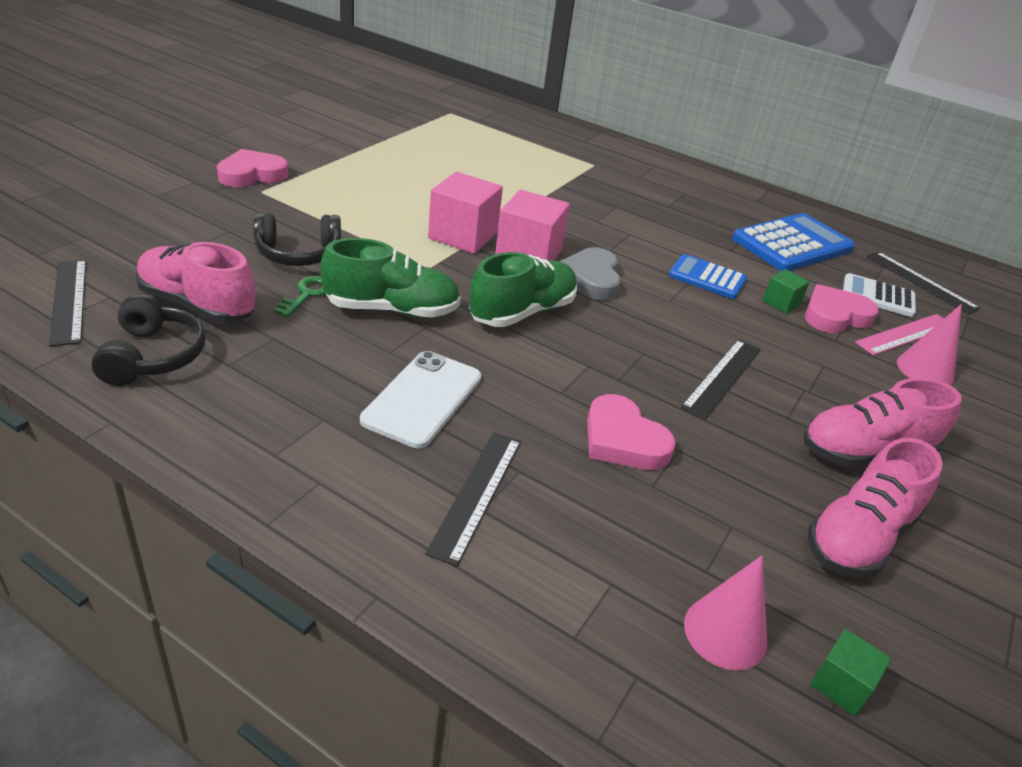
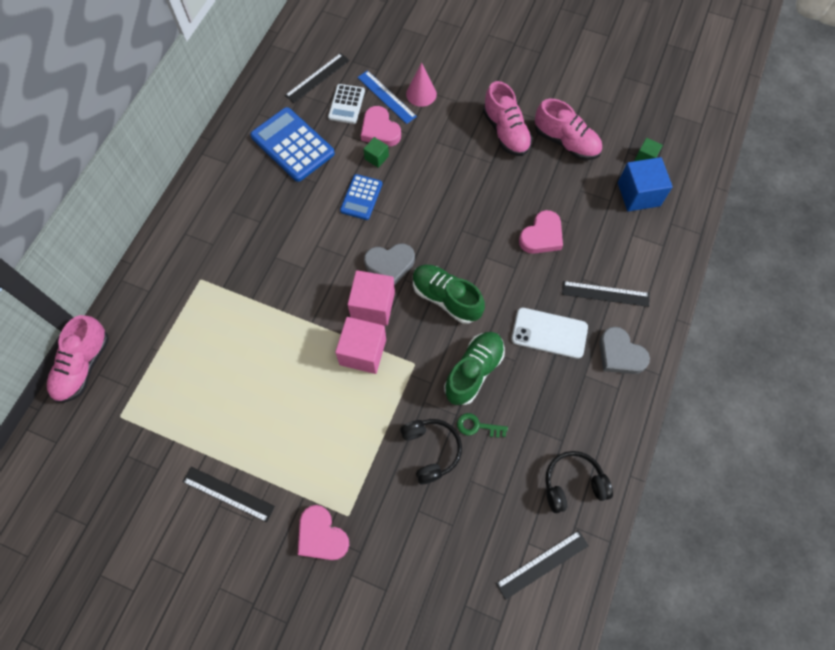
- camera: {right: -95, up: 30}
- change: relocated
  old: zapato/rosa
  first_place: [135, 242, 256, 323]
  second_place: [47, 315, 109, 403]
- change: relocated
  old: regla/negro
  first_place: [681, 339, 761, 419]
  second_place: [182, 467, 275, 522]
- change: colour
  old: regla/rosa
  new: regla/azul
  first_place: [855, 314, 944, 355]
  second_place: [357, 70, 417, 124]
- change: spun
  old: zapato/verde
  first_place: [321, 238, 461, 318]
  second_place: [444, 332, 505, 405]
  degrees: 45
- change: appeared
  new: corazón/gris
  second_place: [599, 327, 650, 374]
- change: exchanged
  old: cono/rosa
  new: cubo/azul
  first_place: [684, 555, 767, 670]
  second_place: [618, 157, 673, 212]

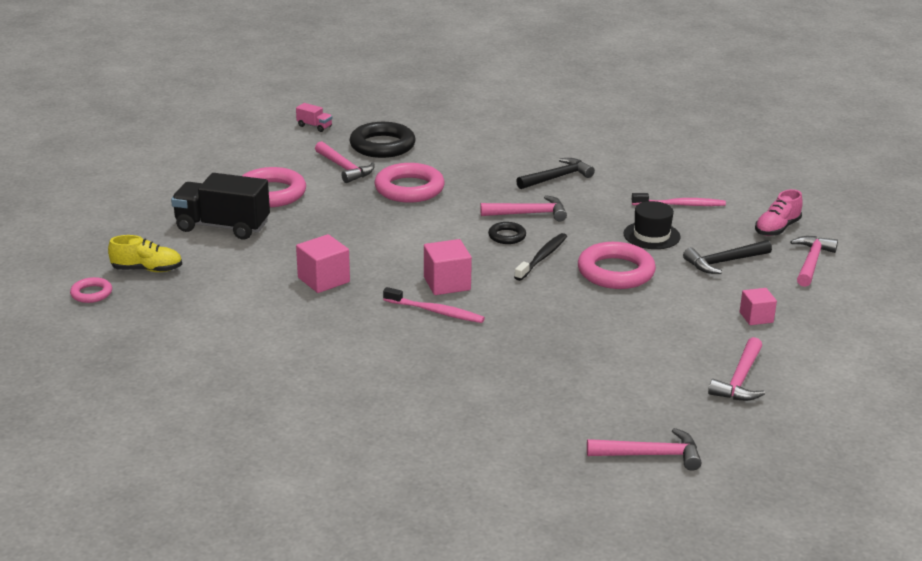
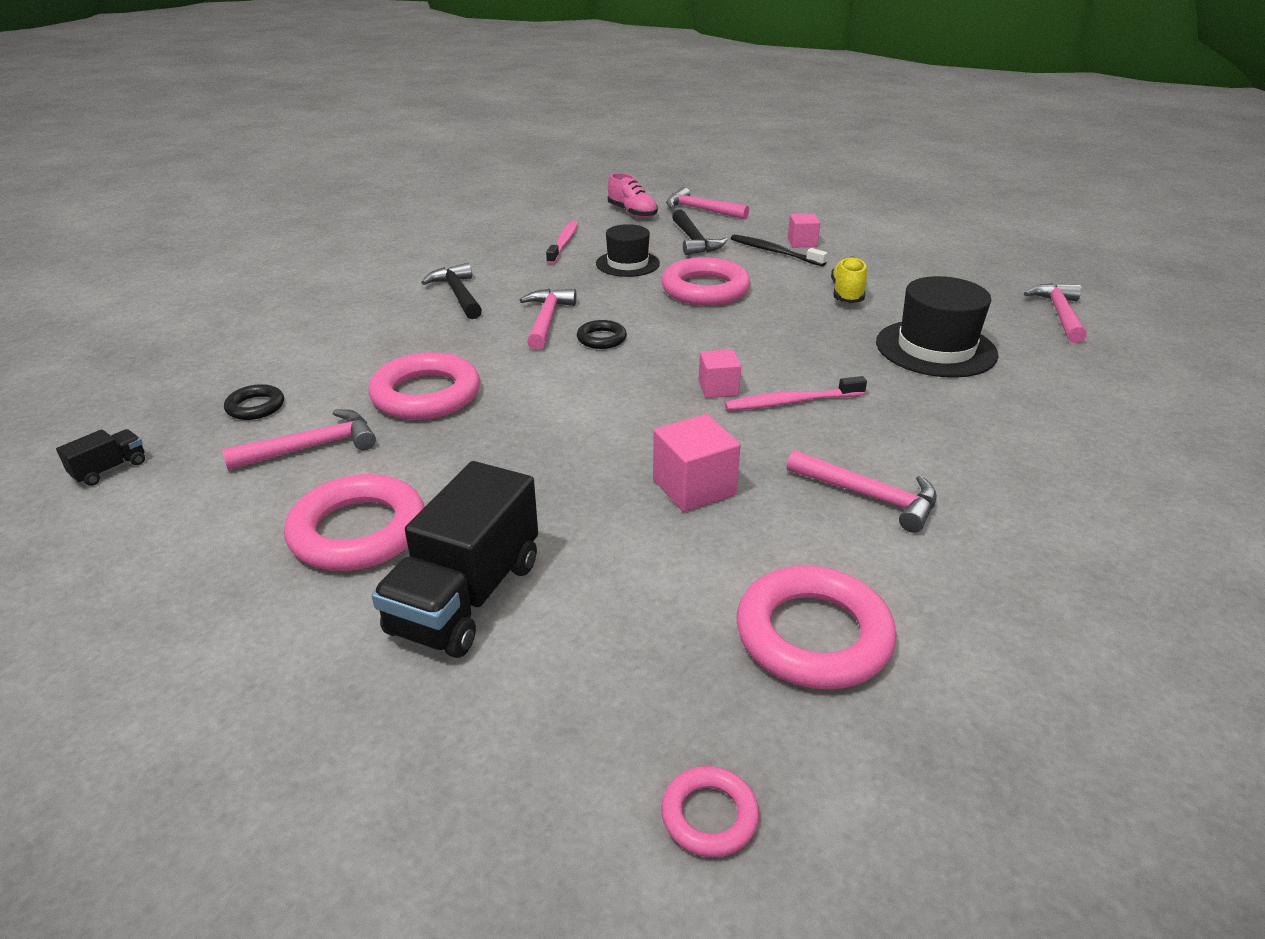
- camera: {right: -80, up: 5}
- change: colour
  old: camión/rosa
  new: camión/negro
  first_place: [296, 103, 332, 132]
  second_place: [56, 429, 145, 486]
- change: size
  old: anillo/negro
  first_place: [350, 122, 416, 158]
  second_place: [224, 384, 284, 420]
  factor: 0.51
- change: size
  old: cubo/rosa
  first_place: [424, 239, 472, 295]
  second_place: [698, 349, 741, 398]
  factor: 0.65
- change: spun
  old: cepillo de dientes/rosa
  first_place: [383, 287, 485, 323]
  second_place: [724, 376, 867, 410]
  degrees: -135
- change: relocated
  old: cepillo de dientes/negro
  first_place: [514, 233, 567, 281]
  second_place: [731, 235, 828, 266]
- change: appeared
  new: anillo/rosa
  second_place: [737, 565, 897, 689]
- change: relocated
  old: martillo/rosa
  first_place: [708, 337, 765, 401]
  second_place: [787, 450, 937, 533]
- change: relocated
  old: zapato/amarillo
  first_place: [108, 235, 182, 272]
  second_place: [831, 256, 867, 303]
- change: appeared
  new: sombrero/negro
  second_place: [876, 276, 998, 378]

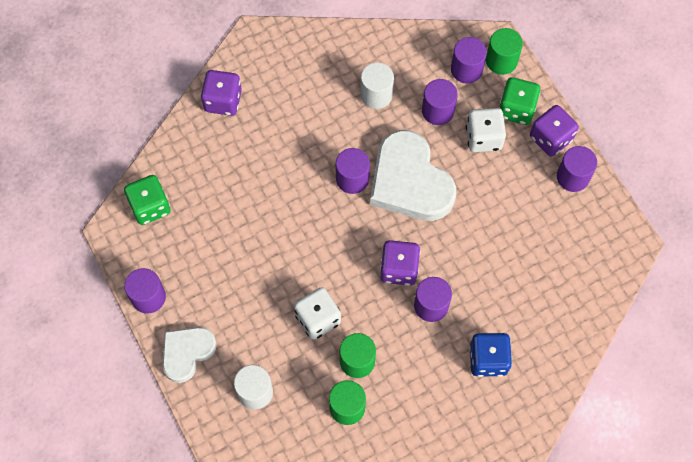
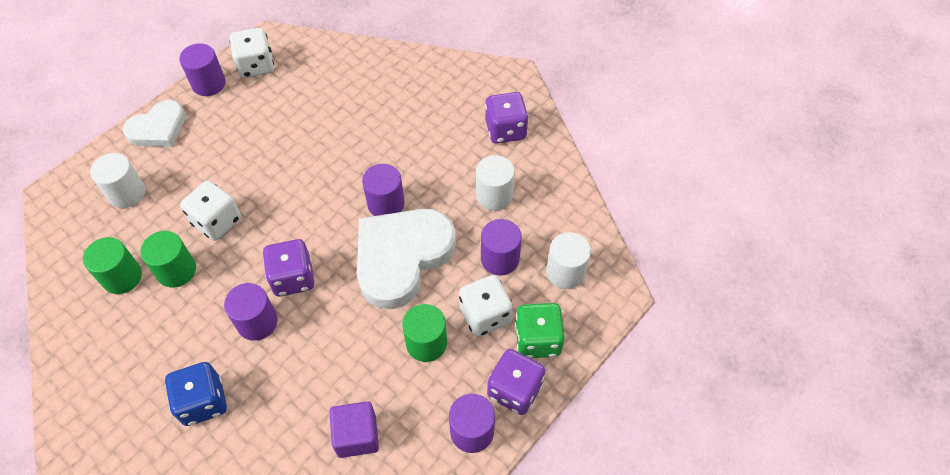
- camera: {right: 70, up: -10}
- change: spun
  old: corazón/blanco
  first_place: [162, 327, 217, 383]
  second_place: [123, 100, 186, 147]
  degrees: 120
- change: appeared
  new: dado/blanco
  second_place: [229, 28, 274, 78]
- change: appeared
  new: cubo/morado
  second_place: [329, 401, 379, 458]
- change: relocated
  old: cilindro/verde
  first_place: [486, 28, 523, 75]
  second_place: [402, 304, 447, 362]
- change: relocated
  old: dado/morado
  first_place: [201, 70, 242, 116]
  second_place: [485, 92, 529, 144]
- change: colour
  old: cilindro/morado
  new: cilindro/blanco
  first_place: [451, 37, 487, 84]
  second_place: [546, 232, 591, 289]
- change: missing
  old: dado/verde
  first_place: [124, 175, 171, 225]

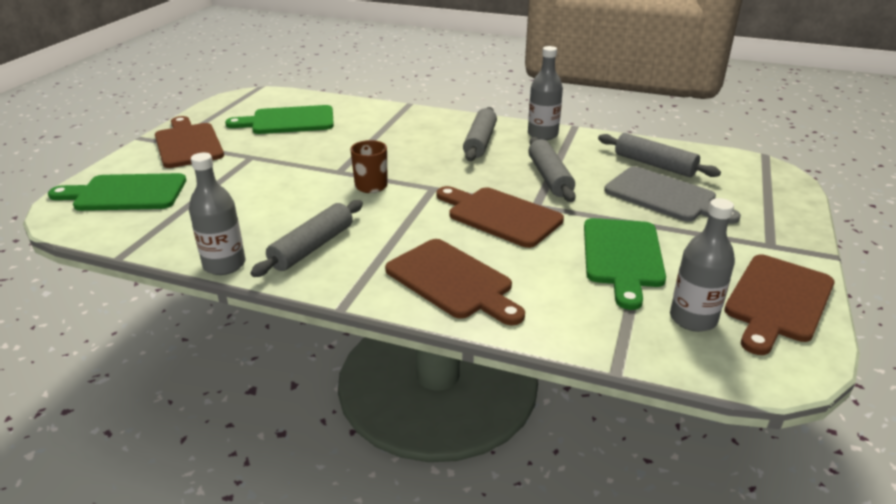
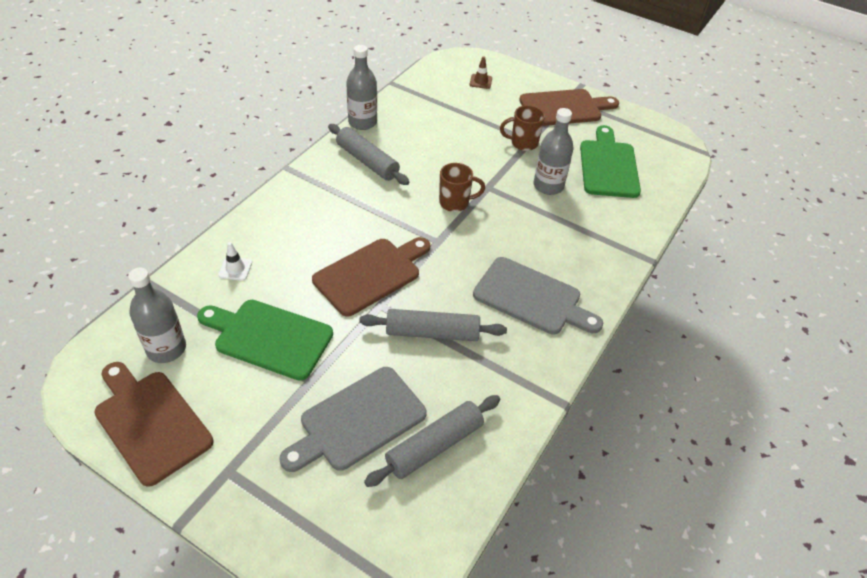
- camera: {right: 100, up: 15}
- change: appeared
  new: cono de tráfico/blanco
  second_place: [218, 242, 252, 281]
- change: exchanged
  old: tabla de cortar/verde
  new: cono de tráfico/marrón
  first_place: [48, 173, 186, 211]
  second_place: [470, 56, 492, 89]
- change: exchanged
  old: rodillo/gris
  new: tabla de cortar/gris
  first_place: [463, 107, 497, 161]
  second_place: [473, 257, 603, 334]
- change: appeared
  new: taza/marrón
  second_place: [500, 105, 545, 151]
- change: relocated
  old: botella/gris
  first_place: [528, 46, 563, 140]
  second_place: [534, 108, 574, 195]
- change: missing
  old: tabla de cortar/marrón
  first_place: [385, 239, 525, 325]

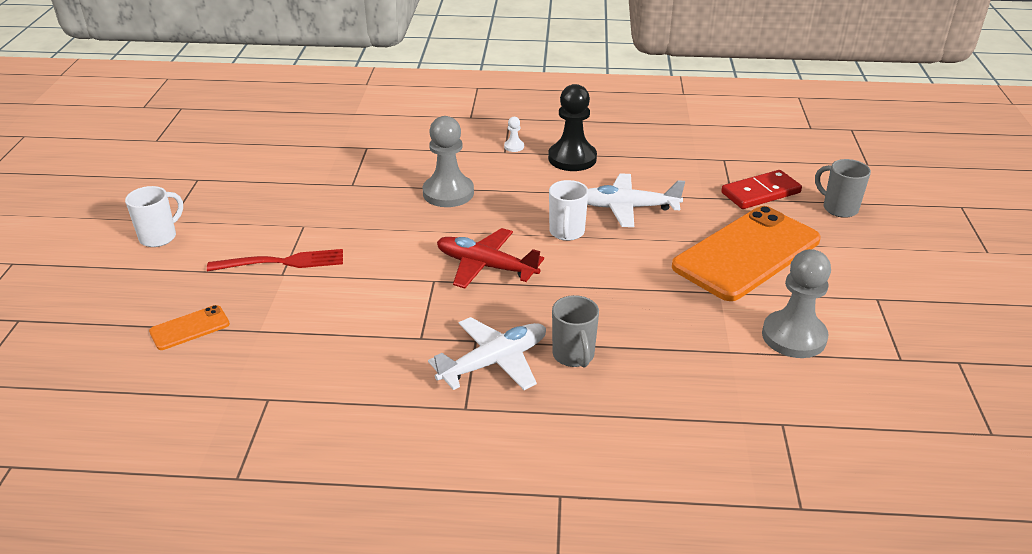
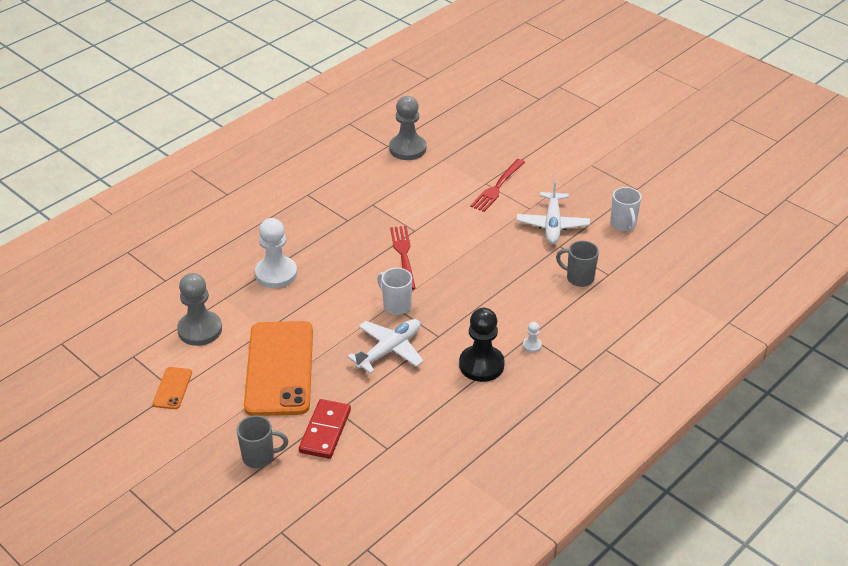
- camera: {right: 130, up: 5}
- change: relocated
  old: móvil/naranja
  first_place: [149, 305, 230, 350]
  second_place: [153, 367, 192, 409]
- change: appeared
  new: peón/blanco
  second_place: [255, 218, 297, 288]
- change: relocated
  old: peón/gris
  first_place: [423, 116, 474, 207]
  second_place: [389, 96, 426, 160]
- change: exchanged
  old: avión/rojo
  new: tenedor/rojo
  first_place: [437, 228, 544, 288]
  second_place: [390, 226, 416, 290]
- change: relocated
  old: avión/blanco
  first_place: [428, 317, 546, 390]
  second_place: [516, 179, 590, 244]
- change: relocated
  old: taza/gris
  first_place: [552, 295, 599, 367]
  second_place: [556, 241, 599, 287]
- change: relocated
  old: taza/blanco
  first_place: [125, 186, 183, 247]
  second_place: [610, 187, 641, 231]

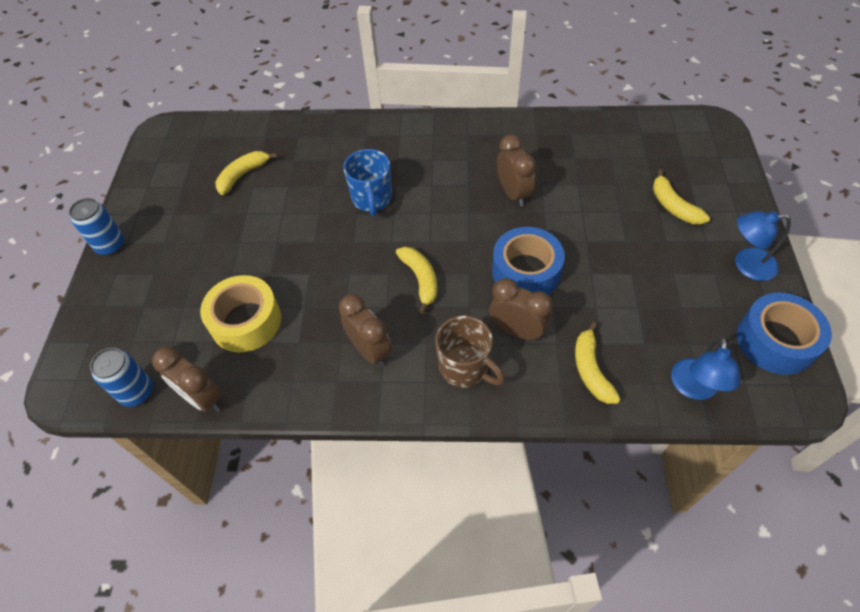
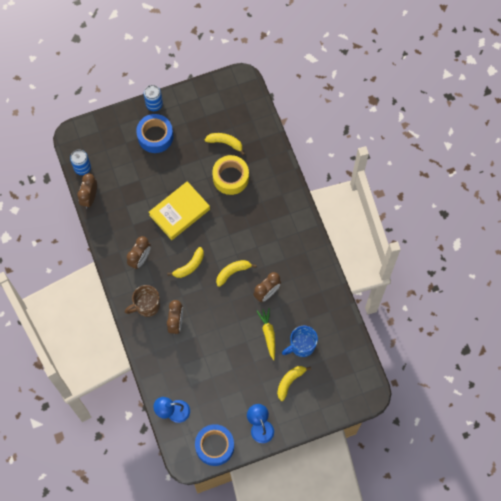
- camera: {right: 65, up: 15}
- change: spun
  old: taza/marrón
  first_place: [435, 316, 505, 388]
  second_place: [125, 285, 160, 317]
  degrees: 45
- change: relocated
  old: cinta adhesiva/azul
  first_place: [492, 227, 565, 295]
  second_place: [136, 114, 173, 153]
- change: appeared
  new: libro/amarillo
  second_place: [149, 181, 210, 240]
- change: relocated
  old: cinta adhesiva/amarillo
  first_place: [200, 275, 281, 353]
  second_place: [212, 155, 249, 195]
- change: relocated
  old: plátano/amarillo
  first_place: [575, 322, 621, 404]
  second_place: [216, 260, 256, 287]
- change: appeared
  new: zanahoria/amarillo
  second_place: [257, 308, 275, 360]
- change: relocated
  old: taza/azul
  first_place: [343, 149, 392, 216]
  second_place: [282, 326, 318, 357]

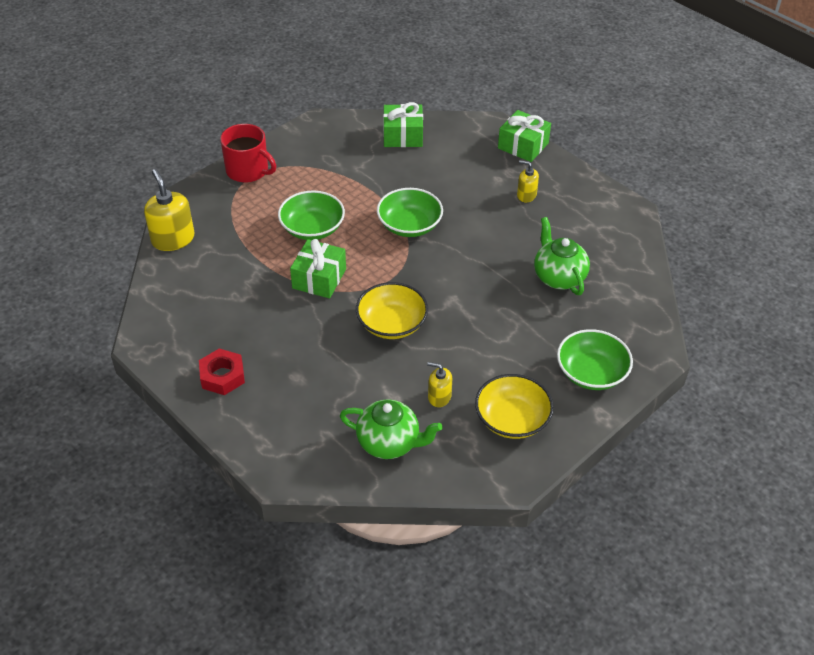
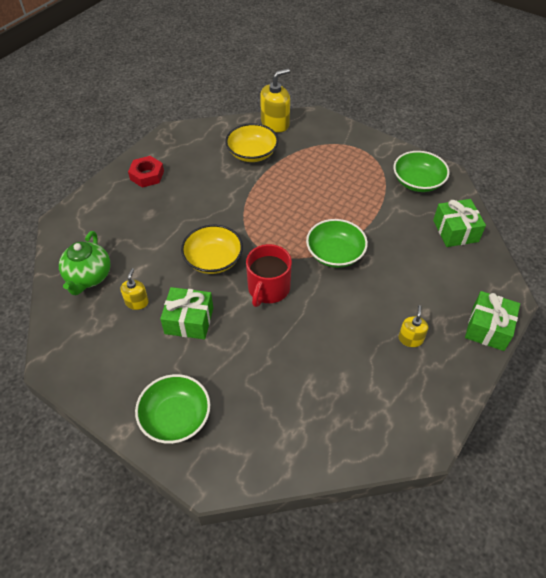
- camera: {right: 80, up: 5}
- change: relocated
  old: regalo/verde
  first_place: [290, 239, 346, 298]
  second_place: [160, 287, 213, 339]
- change: relocated
  old: cuenco/amarillo
  first_place: [475, 374, 554, 439]
  second_place: [225, 123, 278, 162]
- change: relocated
  old: taza/rojo
  first_place: [220, 124, 276, 183]
  second_place: [246, 244, 292, 307]
- change: relocated
  old: cuenco/verde
  first_place: [278, 190, 345, 240]
  second_place: [394, 151, 450, 192]
- change: missing
  old: tetera/verde
  first_place: [534, 217, 590, 295]

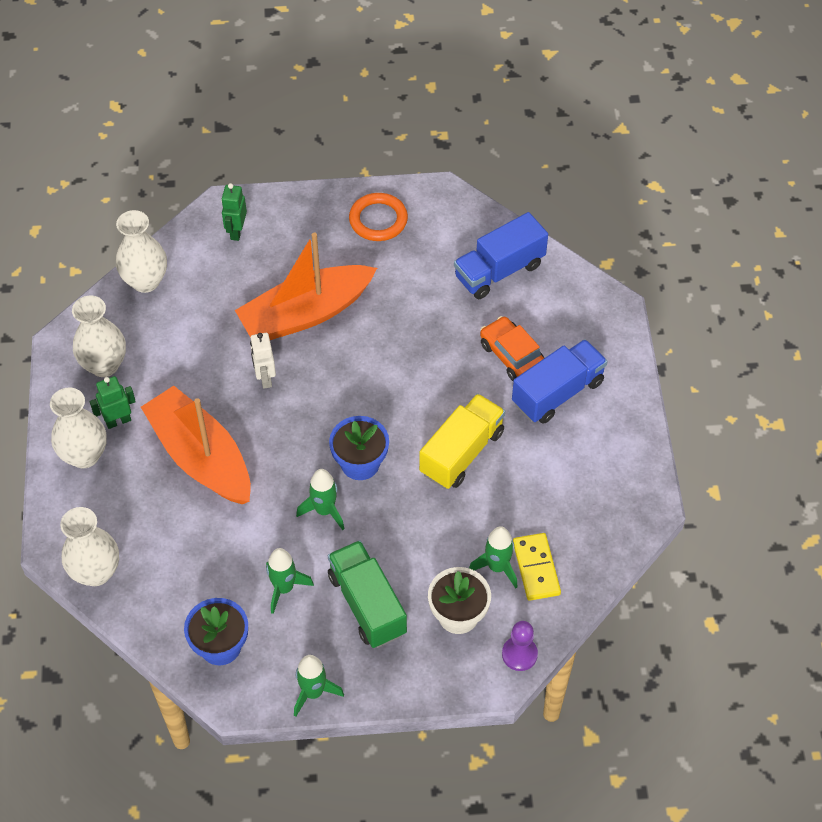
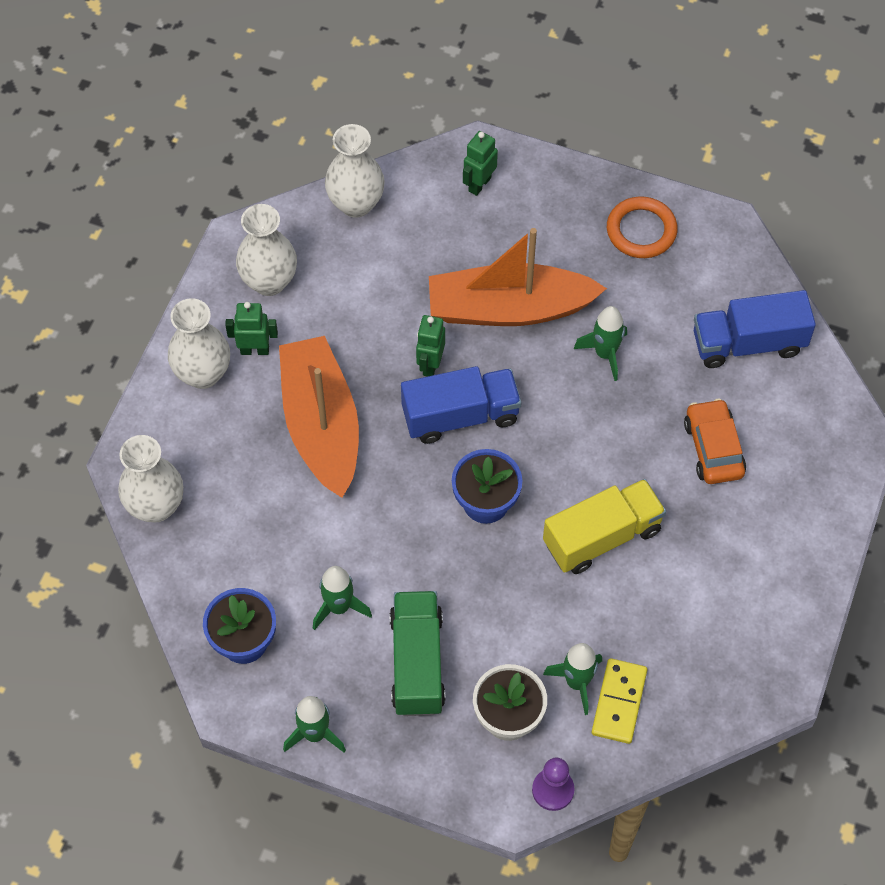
- camera: {right: 25, up: 5}
- change: relocated
  old: camión/azul
  first_place: [512, 339, 608, 424]
  second_place: [401, 366, 522, 444]
- change: colour
  old: robot/blanco
  new: robot/verde
  first_place: [250, 333, 276, 389]
  second_place: [416, 315, 445, 377]
- change: relocated
  old: cohete/verde
  first_place: [296, 469, 344, 530]
  second_place: [574, 306, 627, 381]

